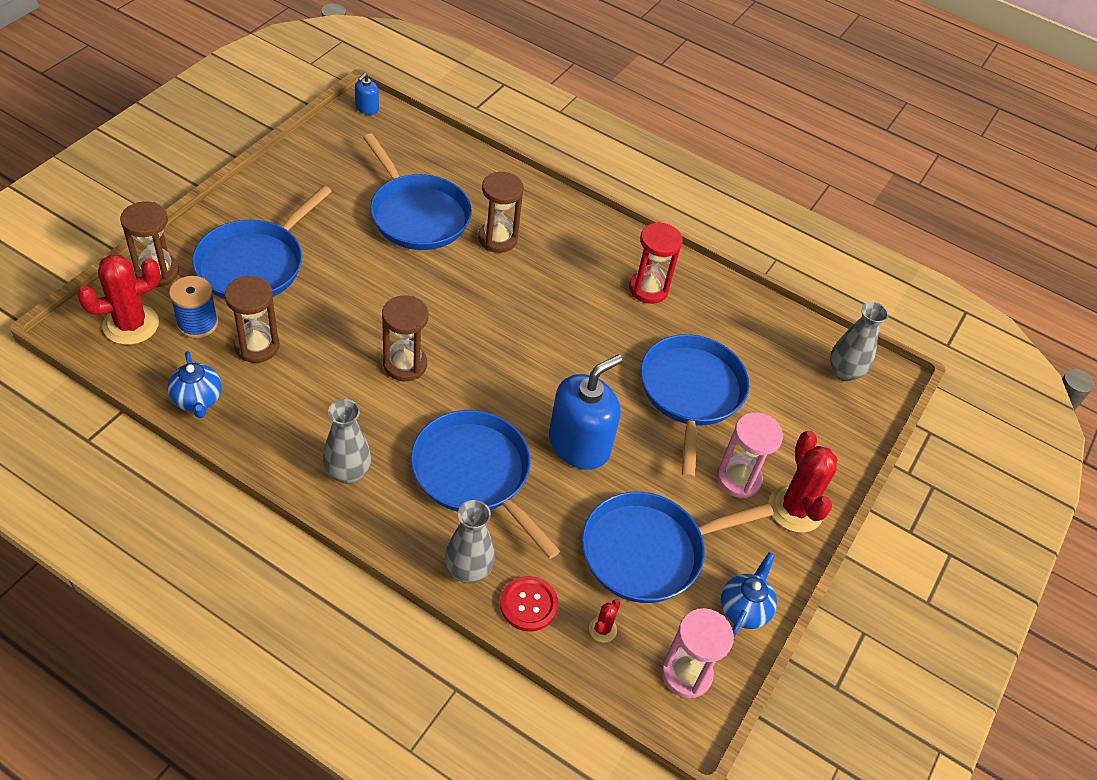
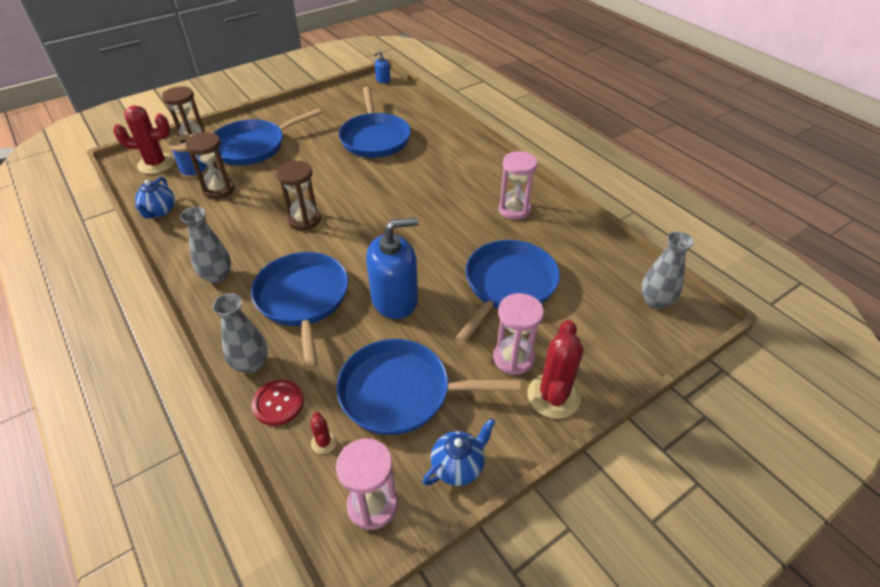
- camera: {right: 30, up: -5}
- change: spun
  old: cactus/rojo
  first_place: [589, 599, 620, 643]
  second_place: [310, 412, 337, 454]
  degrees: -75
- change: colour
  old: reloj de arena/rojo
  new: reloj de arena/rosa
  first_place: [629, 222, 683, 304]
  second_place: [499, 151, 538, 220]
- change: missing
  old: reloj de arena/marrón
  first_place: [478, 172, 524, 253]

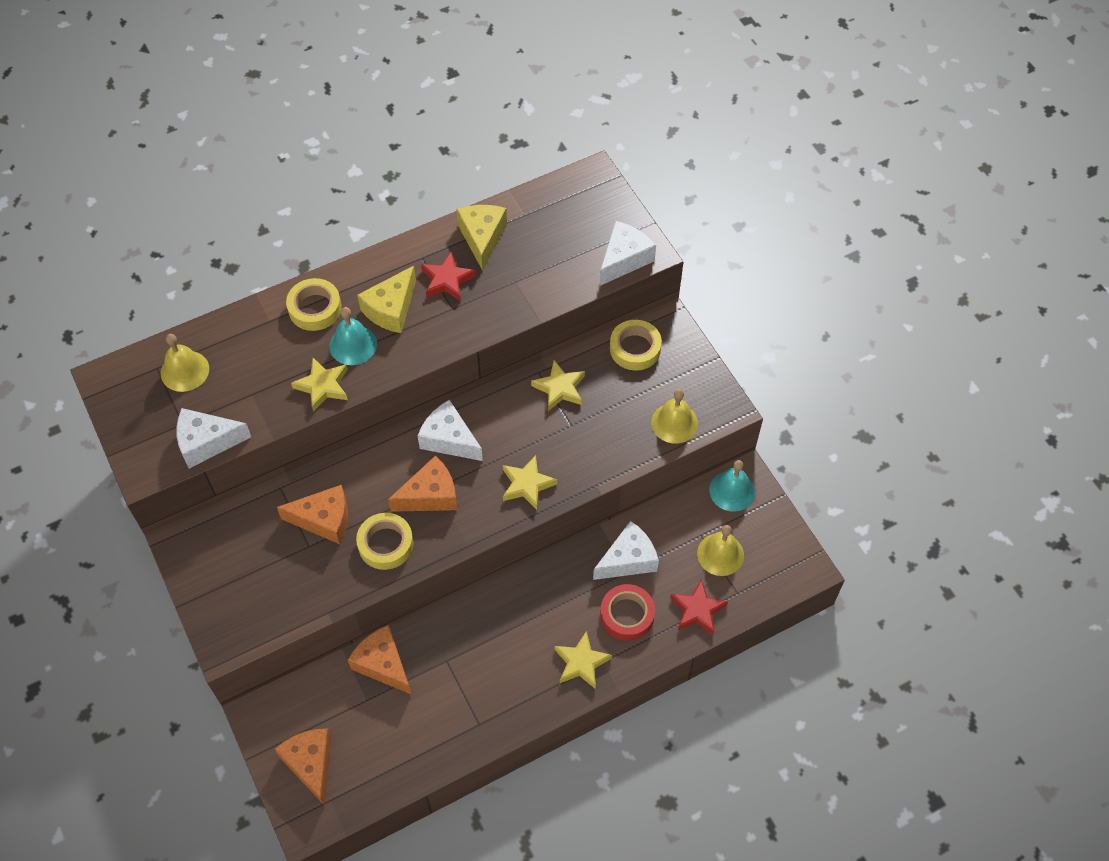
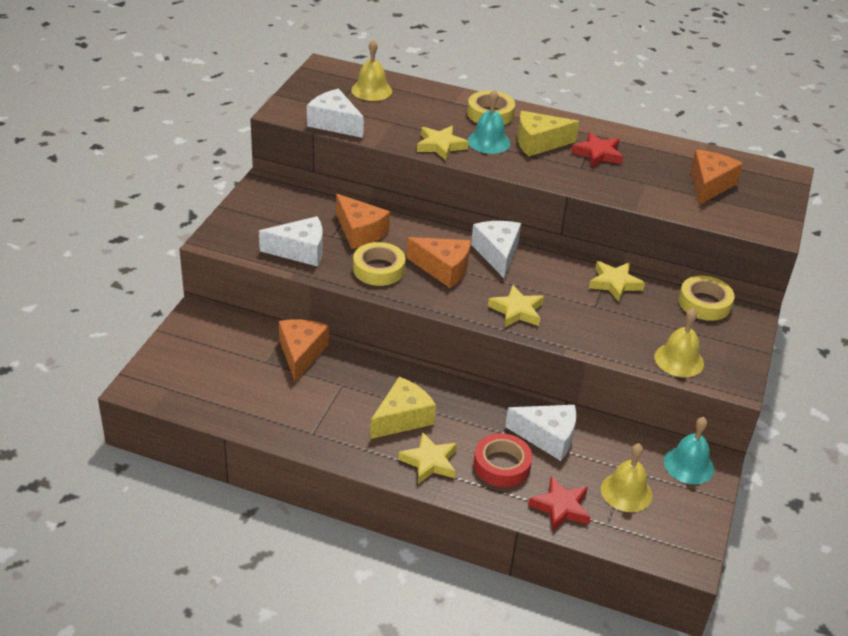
- camera: {right: 45, up: -20}
- change: relocated
  old: queso/blanco
  first_place: [600, 221, 656, 286]
  second_place: [259, 216, 322, 267]
- change: relocated
  old: queso/amarillo
  first_place: [456, 205, 507, 271]
  second_place: [370, 377, 436, 439]
- change: relocated
  old: queso/naranja
  first_place: [275, 728, 332, 806]
  second_place: [690, 150, 743, 205]

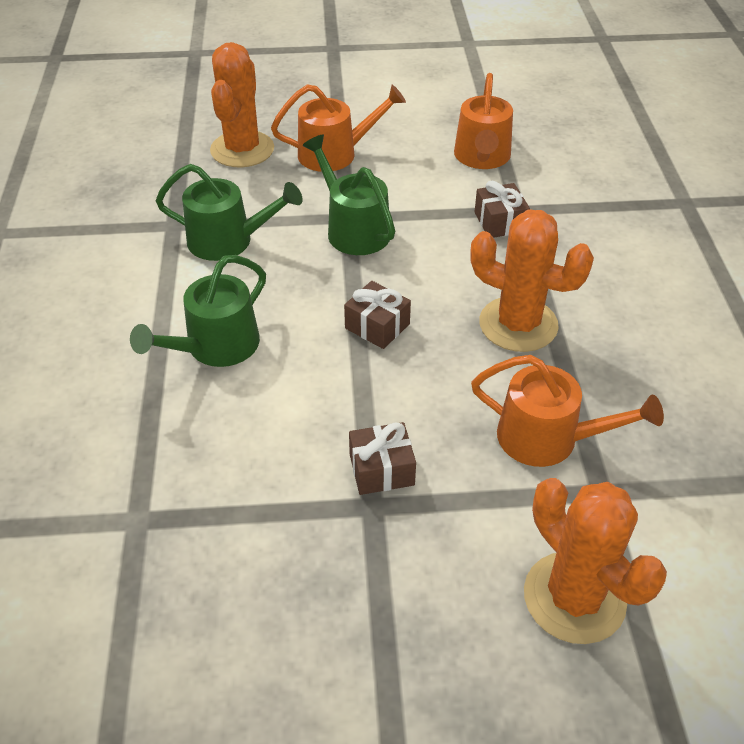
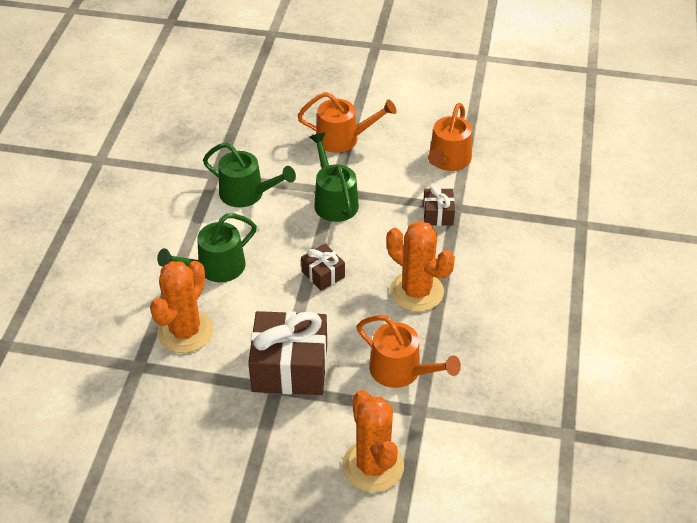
- camera: {right: 15, up: 0}
- change: relocated
  old: cactus/naranja
  first_place: [210, 42, 274, 167]
  second_place: [150, 261, 213, 353]
- change: size
  old: regalo/marrón
  first_place: [349, 422, 416, 495]
  second_place: [248, 311, 327, 395]
  factor: 1.99

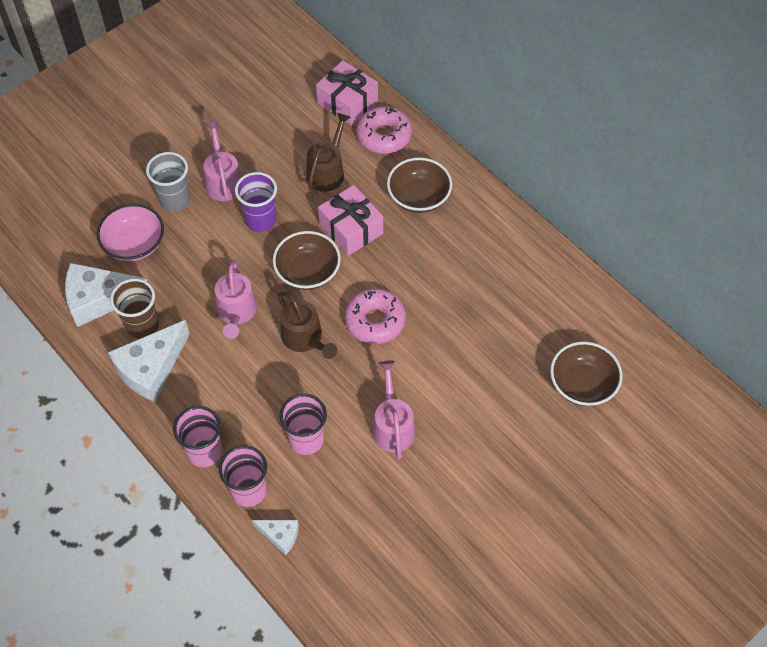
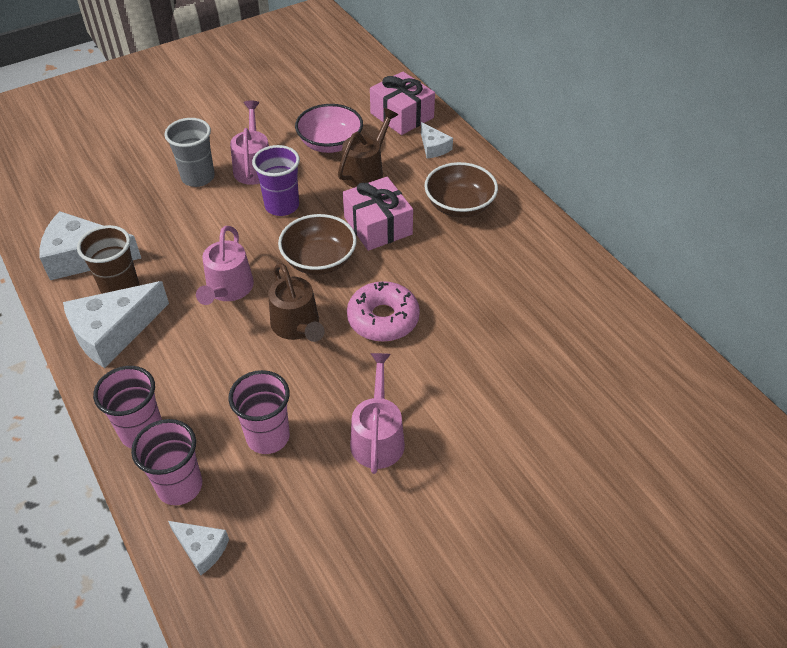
- camera: {right: 10, up: -10}
- change: relocated
  old: cuenco/rosa
  first_place: [97, 204, 164, 261]
  second_place: [295, 104, 363, 153]
- change: exchanged
  old: rosquilla/rosa
  new: queso/blanco
  first_place: [356, 106, 412, 154]
  second_place: [421, 122, 453, 158]
- change: missing
  old: cuenco/marrón
  first_place: [550, 342, 623, 406]

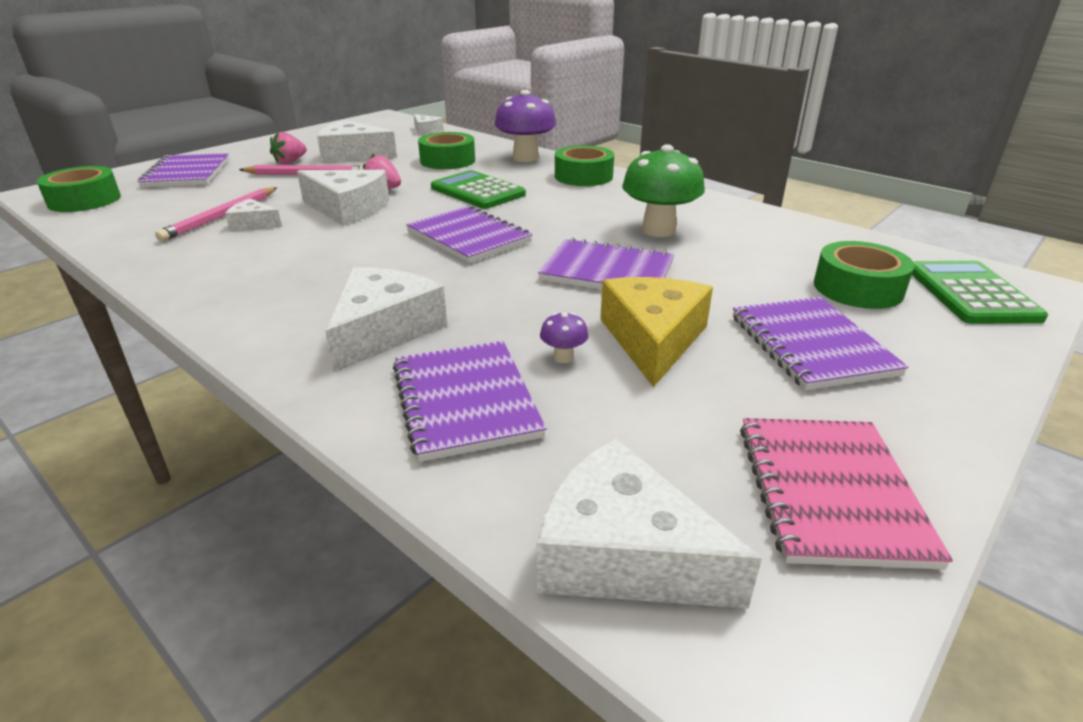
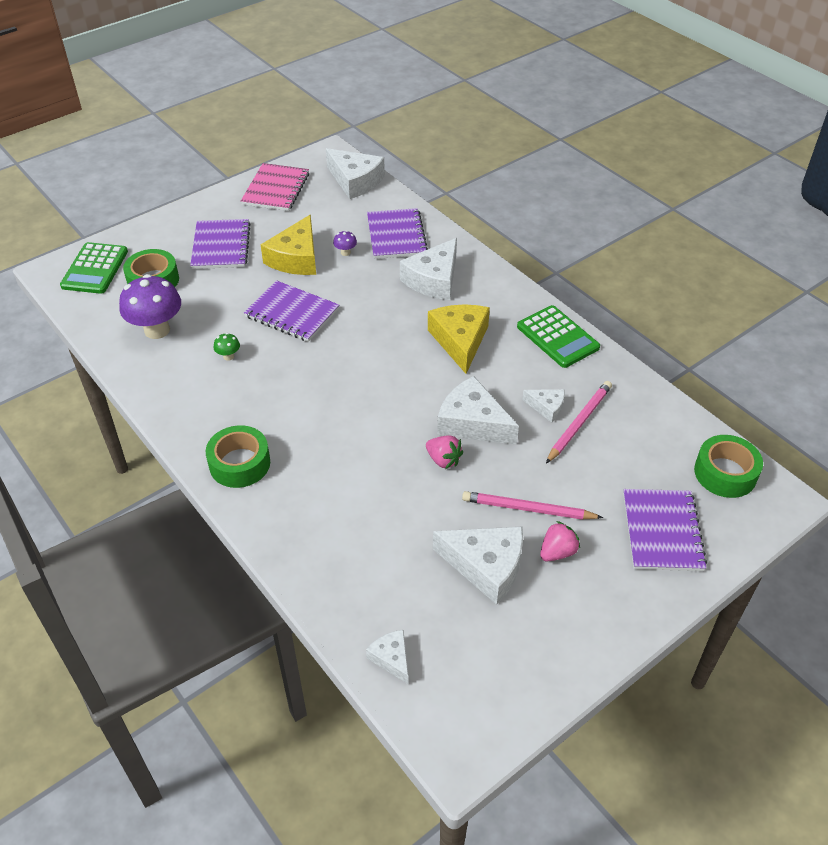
- camera: {right: -170, up: 15}
- change: relocated
  old: seta/morado
  first_place: [495, 90, 556, 162]
  second_place: [119, 274, 181, 339]
- change: size
  old: seta/verde
  first_place: [622, 144, 705, 237]
  second_place: [214, 333, 240, 361]
  factor: 0.43
- change: appeared
  new: queso/amarillo
  second_place: [428, 304, 490, 374]
- change: relocated
  old: calculadora/verde
  first_place: [431, 170, 526, 209]
  second_place: [517, 305, 600, 368]
- change: missing
  old: cuaderno/morado
  first_place: [406, 205, 533, 263]
- change: missing
  old: cinta adhesiva/verde
  first_place: [418, 132, 475, 169]

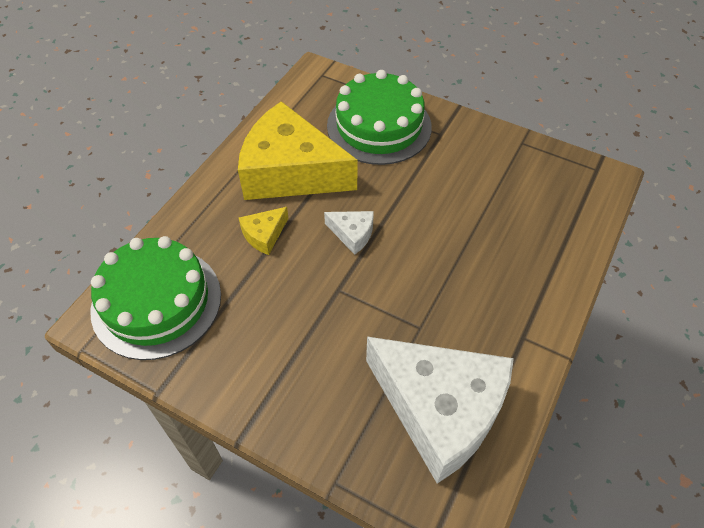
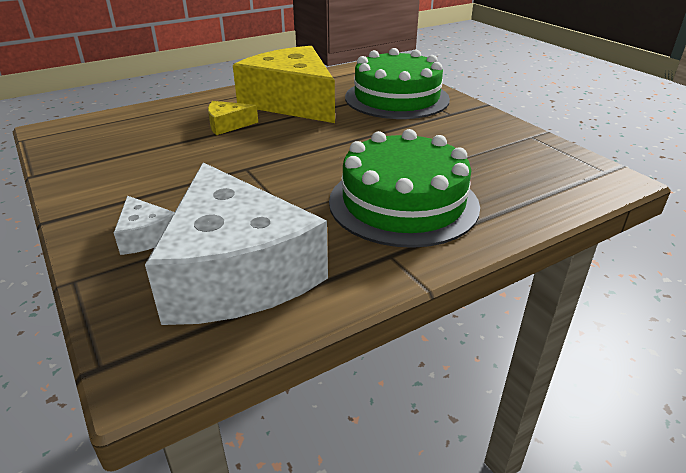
- camera: {right: 30, up: -20}
- change: relocated
  old: queso/blanco
  first_place: [324, 211, 374, 255]
  second_place: [114, 196, 174, 255]
- change: relocated
  old: tarta/verde
  first_place: [91, 236, 221, 360]
  second_place: [329, 129, 480, 248]

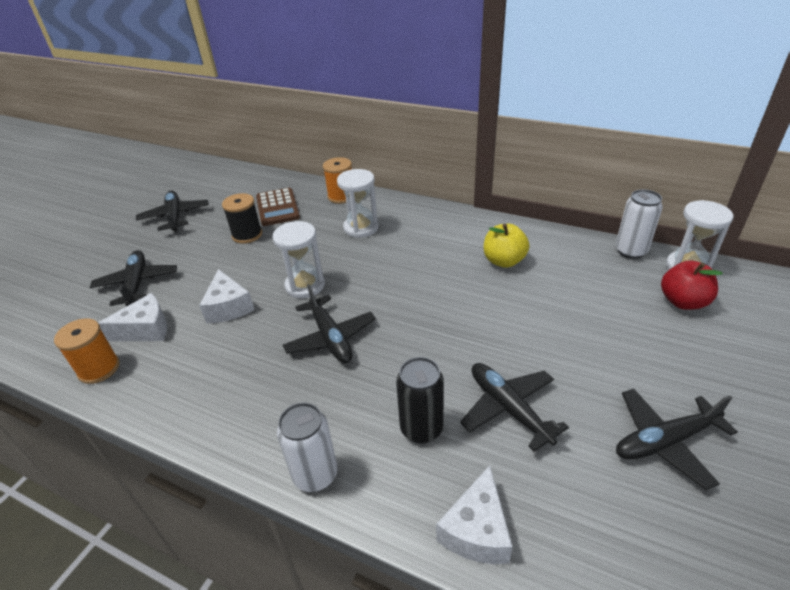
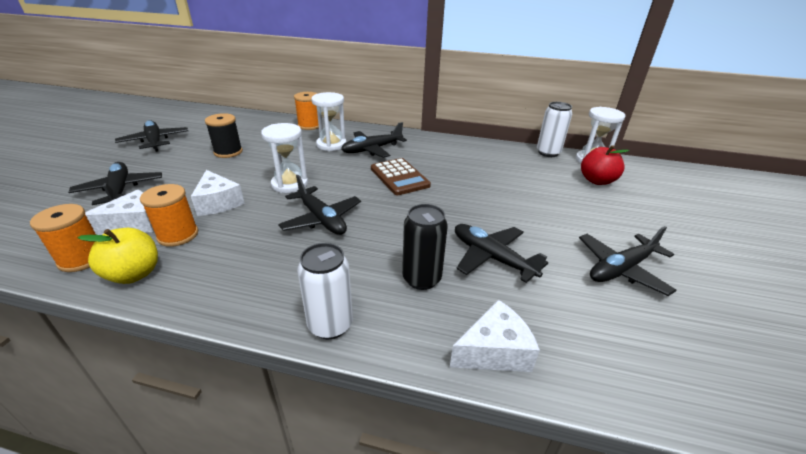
- camera: {right: -15, up: -5}
- change: relocated
  old: manzana/amarillo
  first_place: [484, 224, 529, 268]
  second_place: [78, 228, 158, 284]
- change: appeared
  new: carrete/naranja
  second_place: [140, 184, 198, 247]
- change: appeared
  new: avión/negro
  second_place: [341, 122, 407, 158]
- change: relocated
  old: calculadora/marrón
  first_place: [256, 188, 300, 226]
  second_place: [371, 158, 431, 195]
- change: spun
  old: queso/blanco
  first_place: [436, 465, 513, 564]
  second_place: [450, 300, 540, 372]
  degrees: -120

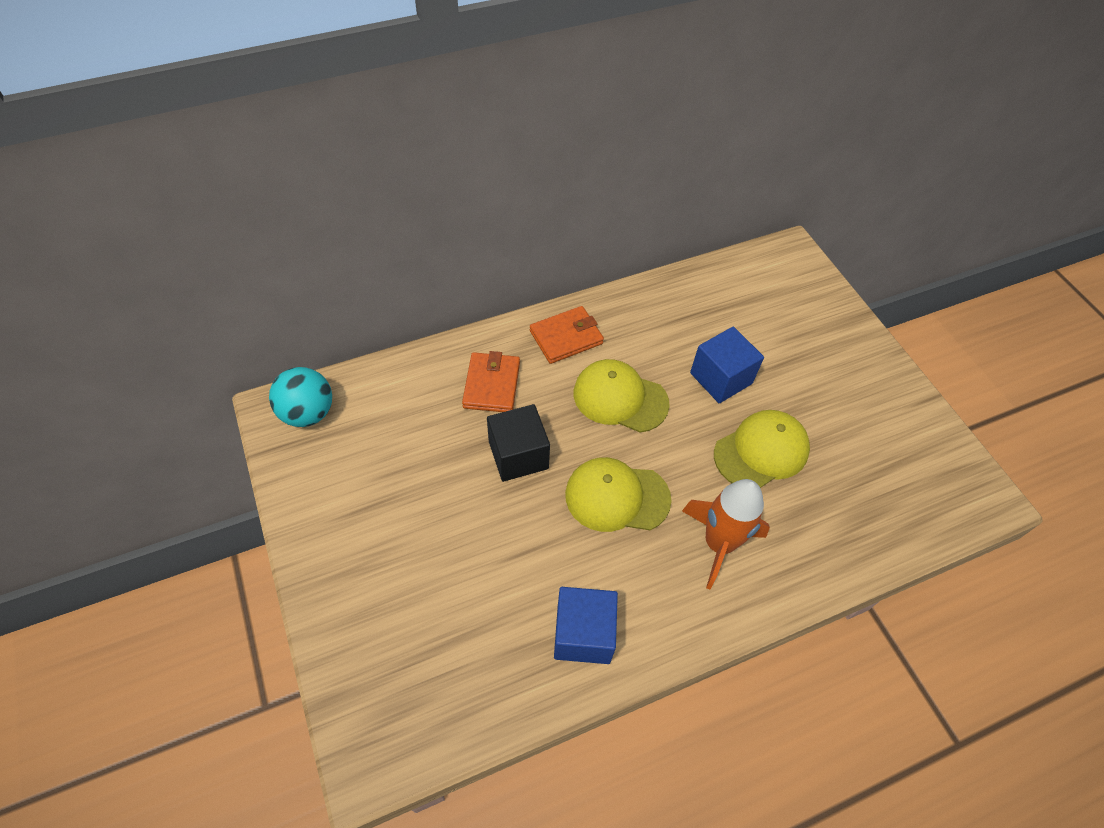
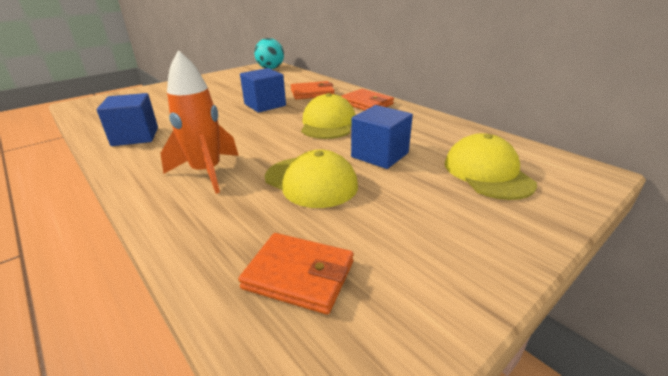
- camera: {right: 75, up: -25}
- change: appeared
  new: cartera/naranja
  second_place: [238, 233, 354, 315]
- change: colour
  old: cubo/negro
  new: cubo/azul
  first_place: [487, 404, 550, 482]
  second_place: [240, 68, 286, 113]
- change: relocated
  old: gorra/amarillo
  first_place: [565, 457, 671, 532]
  second_place: [445, 133, 537, 200]

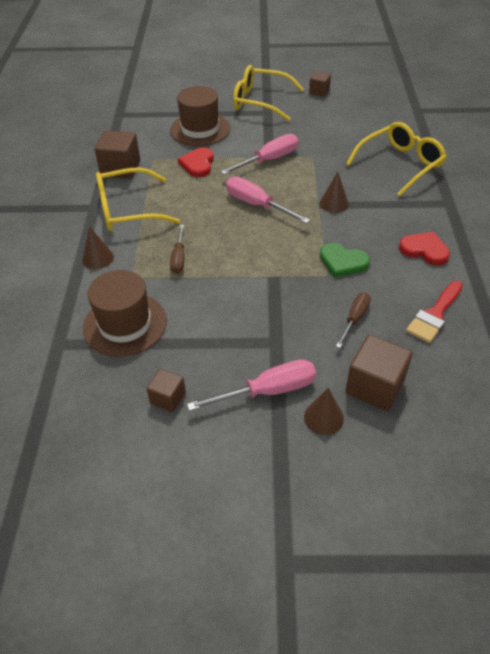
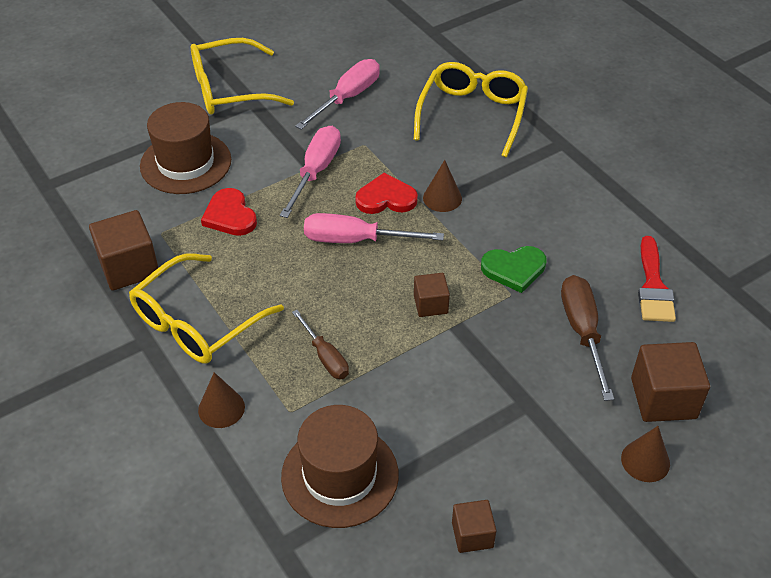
- camera: {right: -35, up: 0}
- change: relocated
  old: destornillador/rosa
  first_place: [187, 359, 316, 411]
  second_place: [295, 59, 380, 130]
- change: relocated
  old: corazón/rojo
  first_place: [399, 232, 450, 265]
  second_place: [355, 173, 418, 214]
- change: relocated
  old: cubo/marrón
  first_place: [309, 71, 331, 97]
  second_place: [414, 273, 450, 317]
- change: size
  old: destornillador/marrón
  first_place: [336, 292, 371, 348]
  second_place: [561, 275, 614, 401]
  factor: 1.56

